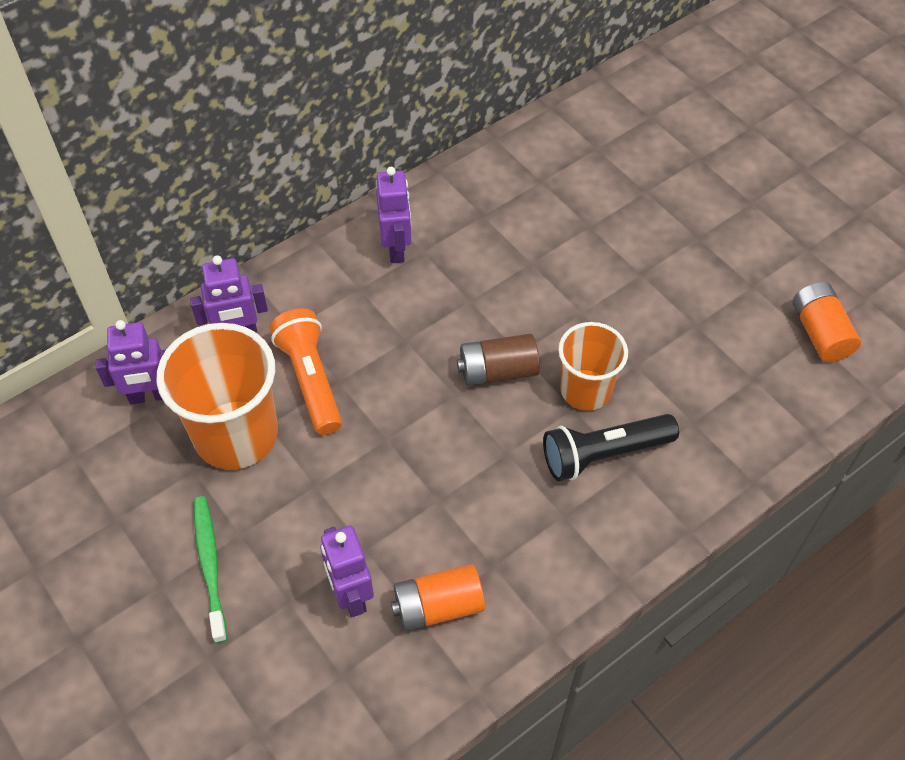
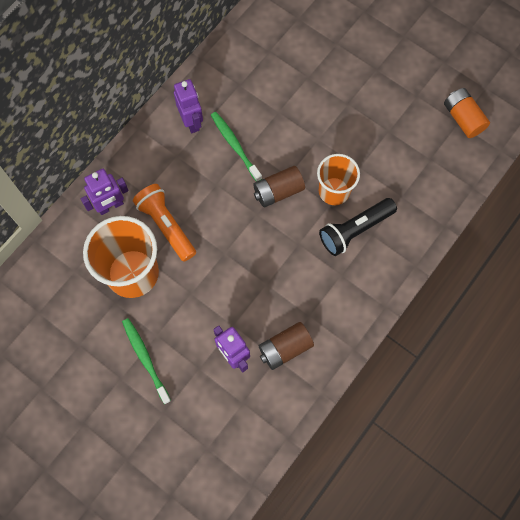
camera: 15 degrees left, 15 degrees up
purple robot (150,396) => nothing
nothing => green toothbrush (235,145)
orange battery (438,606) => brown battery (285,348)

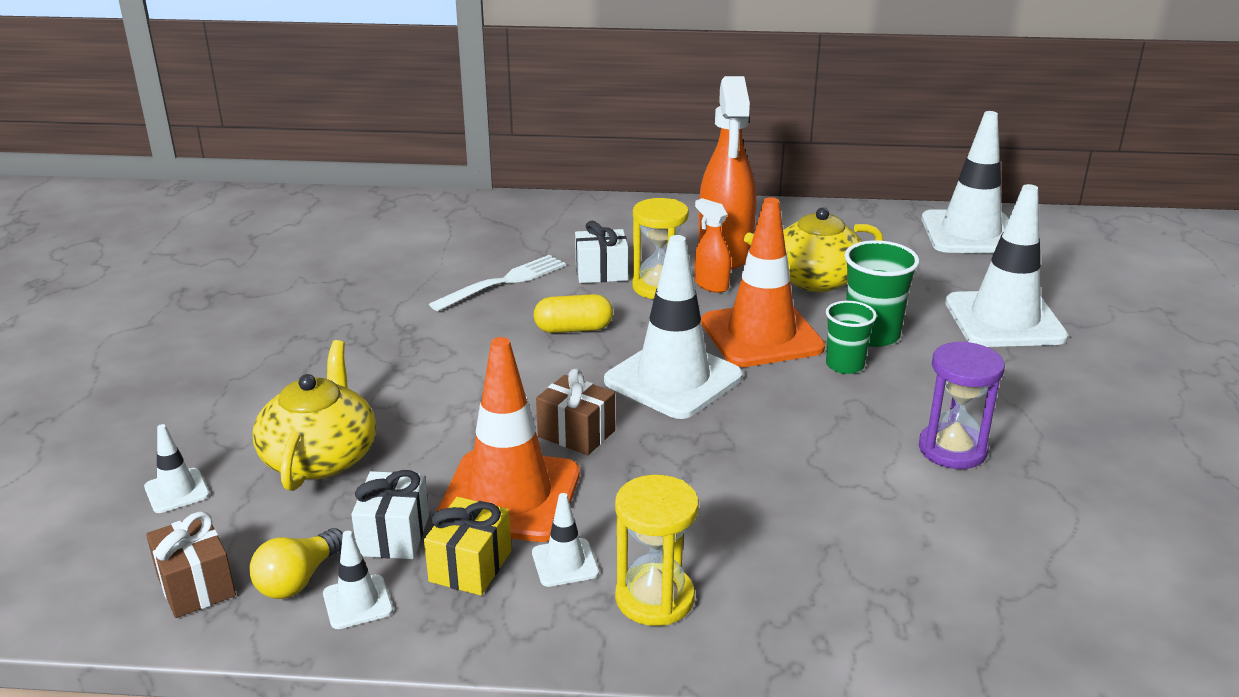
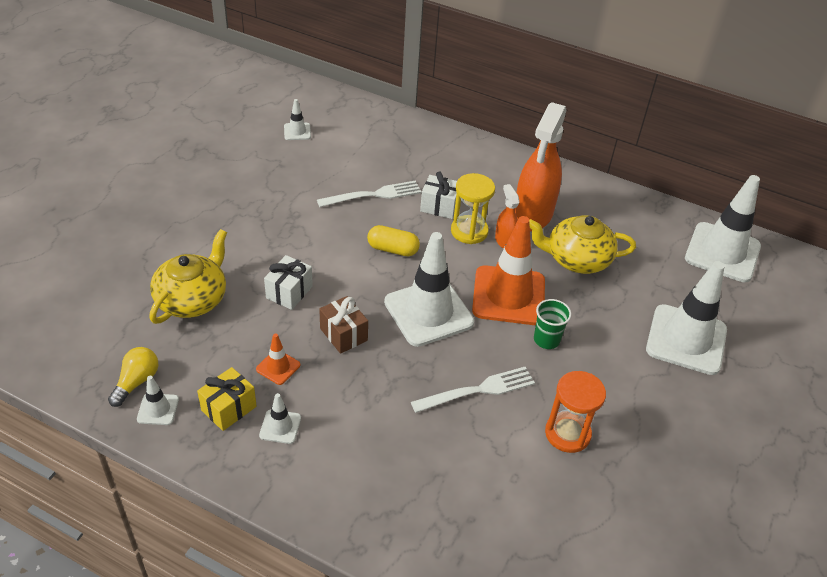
camera: 20 degrees right, 15 degrees up
brown gift (196,586) => nothing
yellow hourglass (654,598) => nothing
green cup (871,335) => nothing
nothing => white fork (478,390)
white traffic cone (177,491) => white traffic cone (297,131), shifted
white gift (394,535) => white gift (289,292), shifted
purple hourglass (952,449) => orange hourglass (567,433)
yellow light bulb (298,580) => yellow light bulb (136,382), 150 degrees clockwise
orange traffic cone (509,496) => orange traffic cone (278,367), x0.44

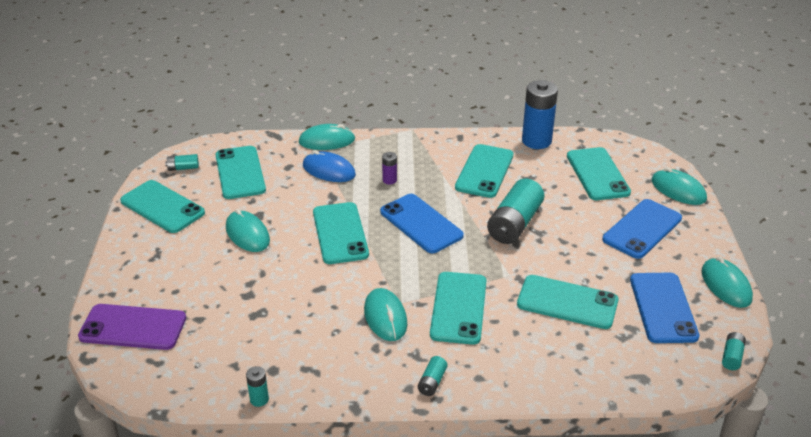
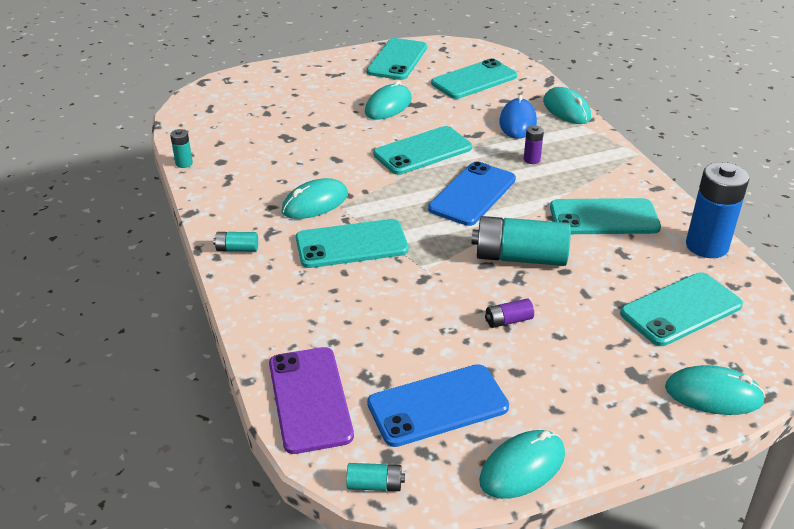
camera: 70 degrees right, 0 degrees up
turquoise battery (183,168) => nothing
turquoise phone (567,302) => nothing
blue phone (642,229) => nothing
nothing => purple battery (508,321)
purple phone (133,327) => purple phone (309,399), shifted
turquoise mouse (678,190) => turquoise mouse (713,394), 75 degrees clockwise

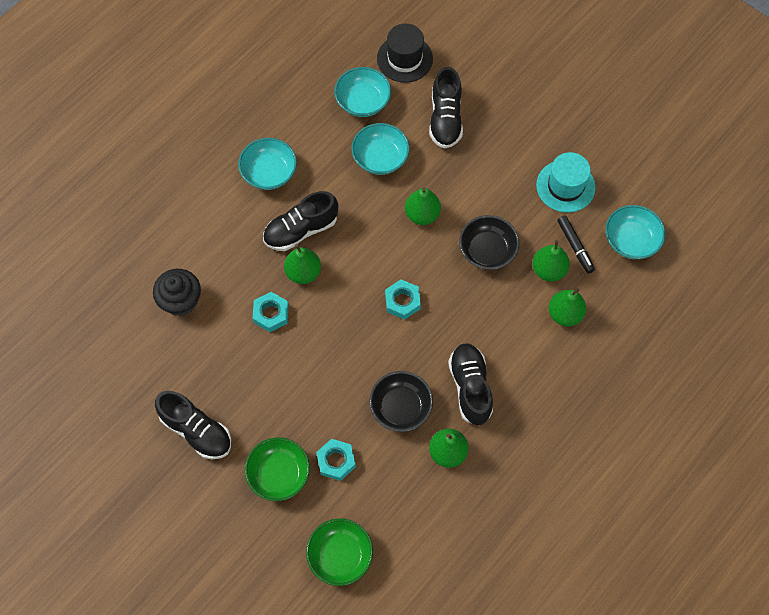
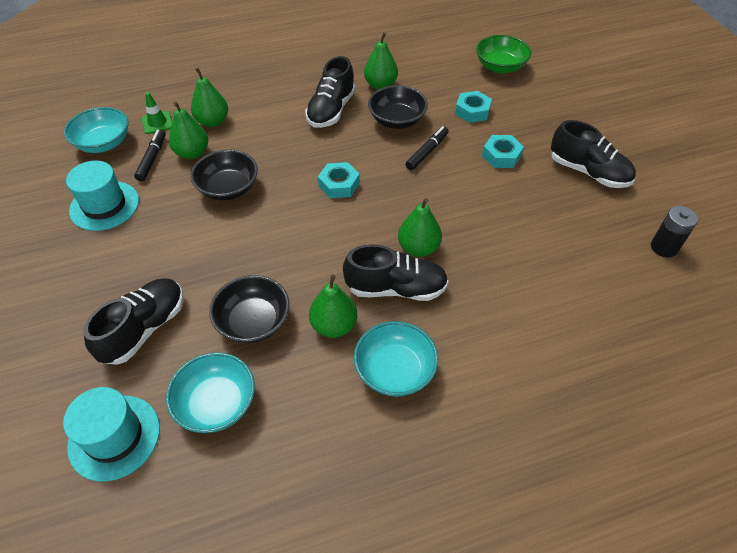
camera: 150 degrees left, 15 degrees down
black cupcake (181,300) => nothing
green bowl (279,474) => nothing
nothing => green traffic cone (157,123)
nothing => black marker (427,152)
nothing => black battery (664,247)
turquoise nut (271,314) => turquoise nut (501,156), shifted
green pear (422,214) => green pear (334,326), shifted
turquoise bowl (380,158) => black bowl (253,322)
black hat (404,58) => turquoise hat (114,437)
black shoe (196,430) => black shoe (588,172), 150 degrees clockwise

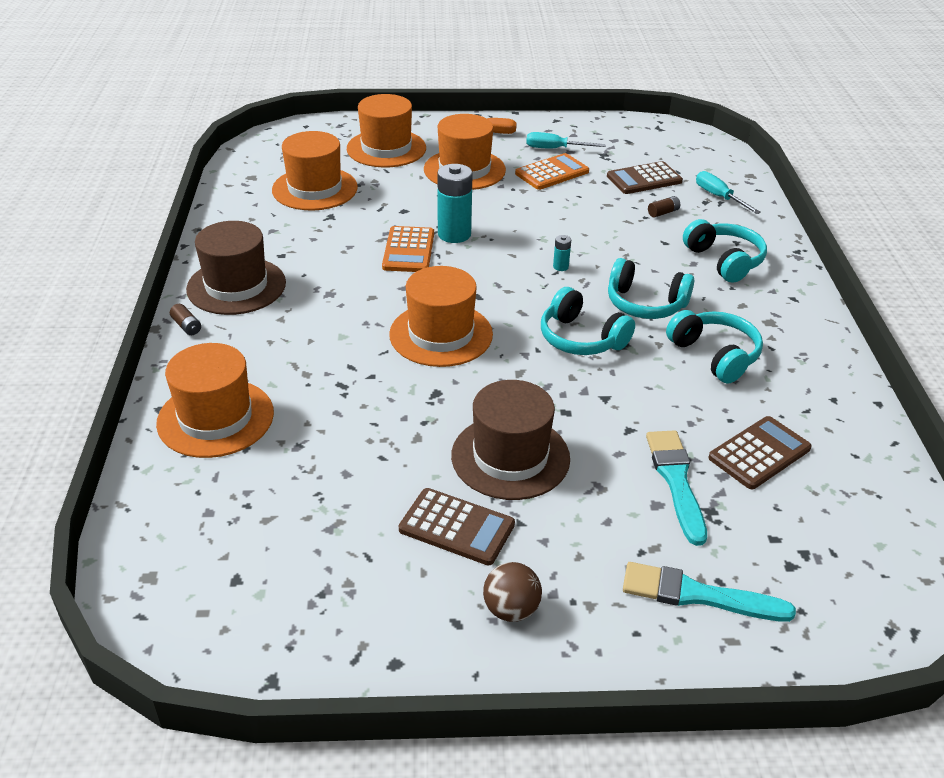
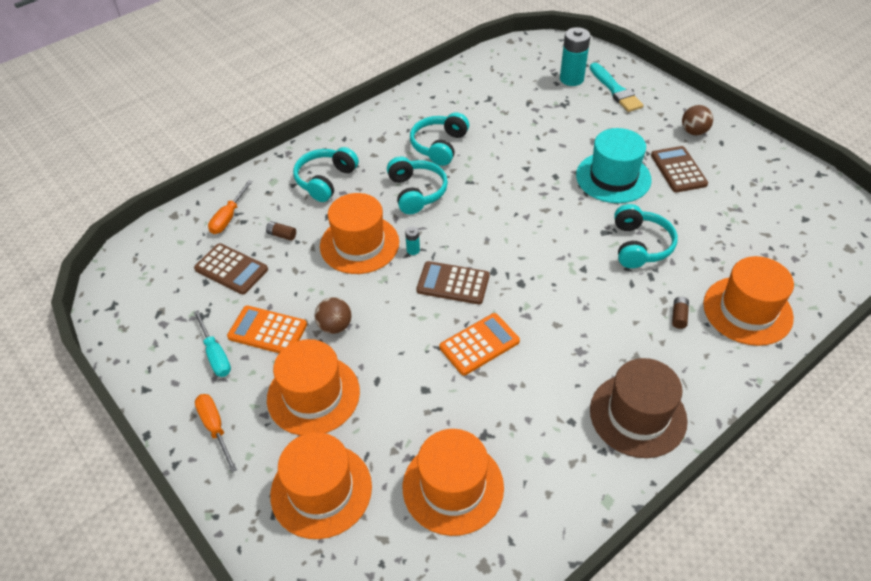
camera: 125 degrees left, 10 degrees up
turquoise brush (676,481) => nothing
nothing => brown ball (335,326)
brown battery (186,326) => brown battery (679,316), shifted
orange hat (441,334) => orange hat (359,244), shifted
turquoise battery (454,234) => turquoise battery (571,79), shifted
turquoise headphones (581,338) => turquoise headphones (639,245), shifted
brown calculator (759,453) => brown calculator (453,283), shifted
brown hat (510,457) => turquoise hat (613,177)
turquoise screwdriver (719,197) => orange screwdriver (229,217)

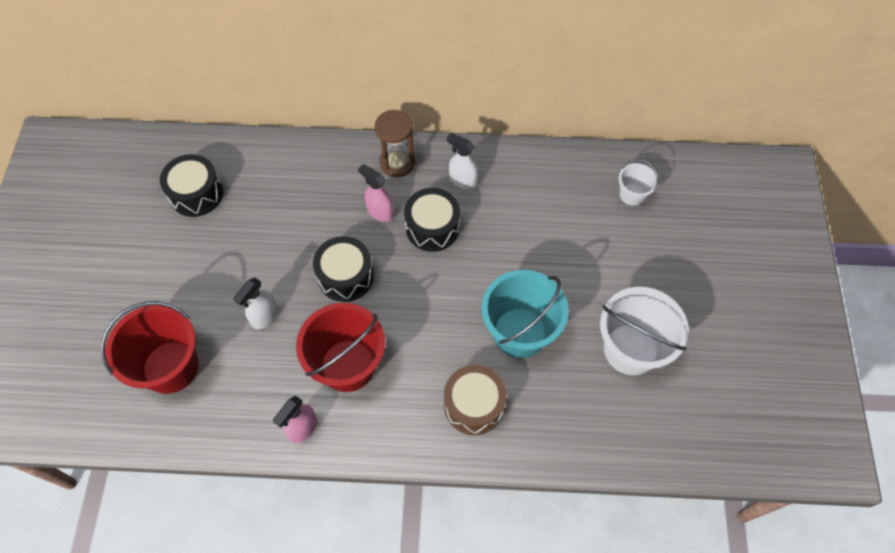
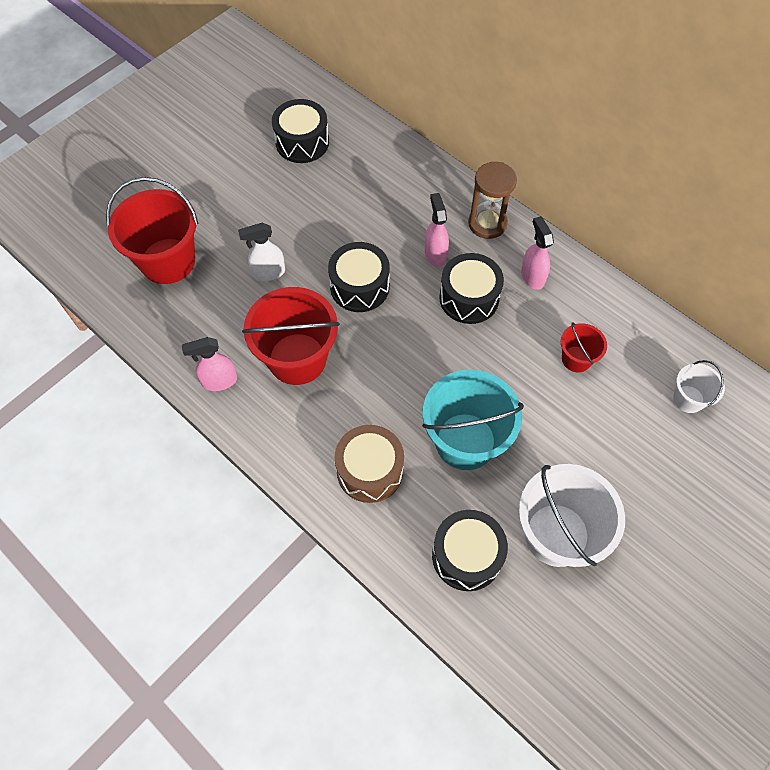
camera: 40 degrees right, 0 degrees up
nothing => black drum (466,555)
nothing => red bucket (576,359)
white spray bottle (462,180) => pink spray bottle (532,276)

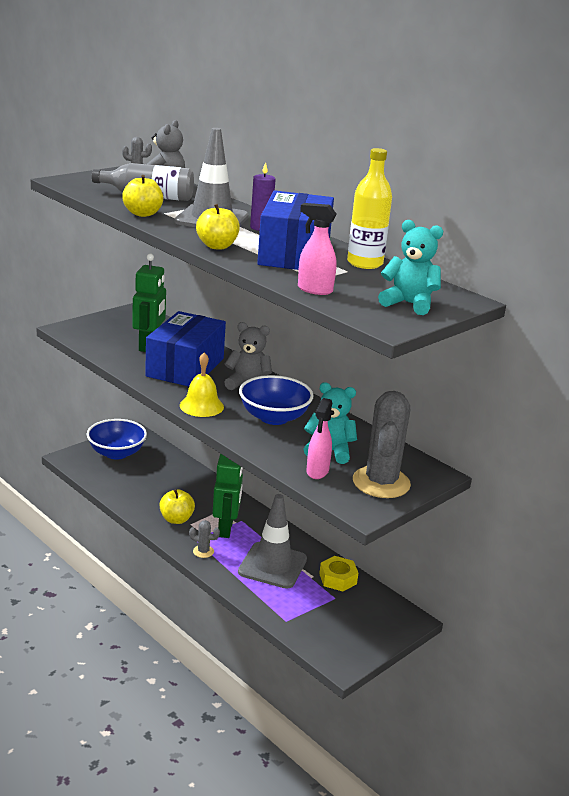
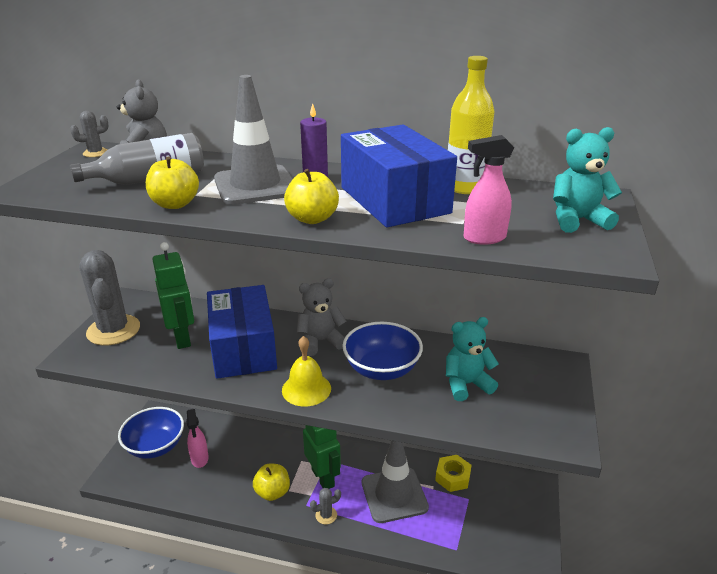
camera: 30 degrees left, 5 degrees up
pink spray bottle (317,472) => pink spray bottle (199,459), shifted
grey cactus (381,482) => grey cactus (113,330), shifted

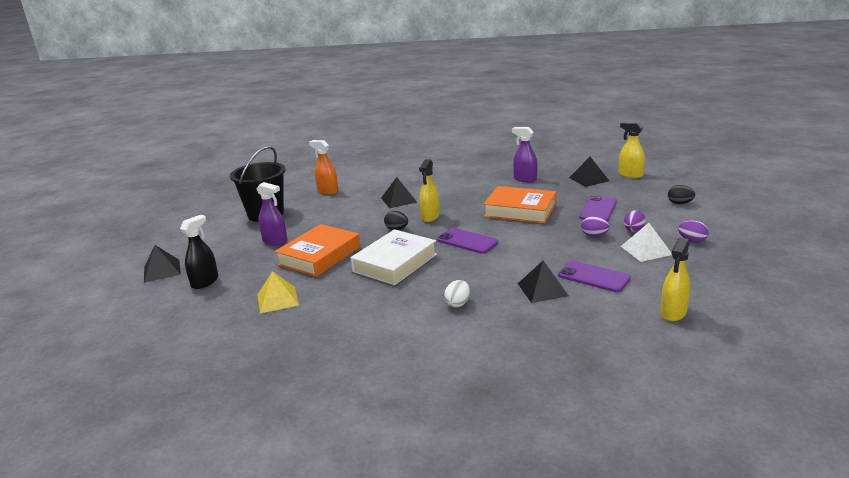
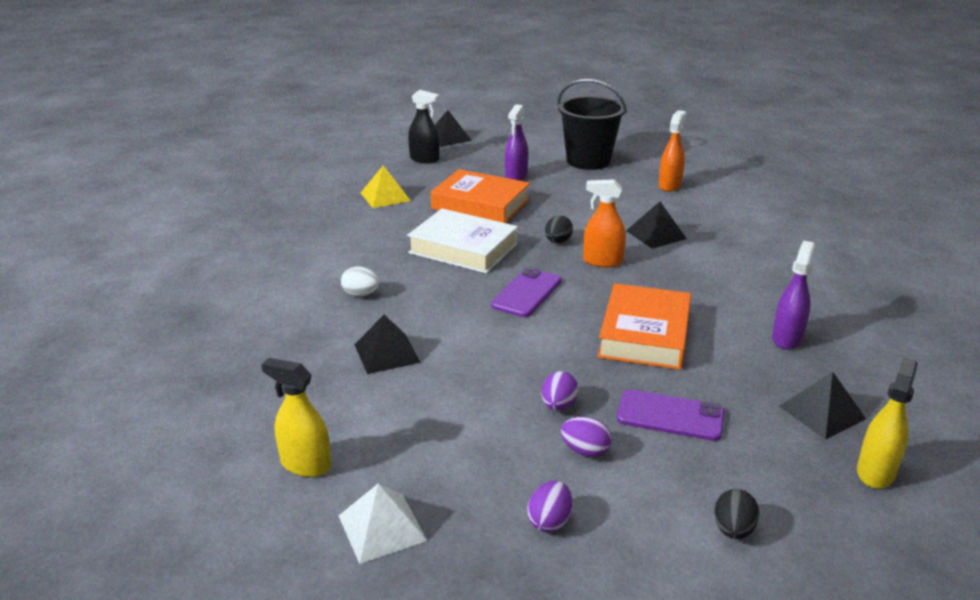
camera: 80 degrees right, 5 degrees up
purple phone (593,277) => nothing
white pyramid (646,250) => white pyramid (382,528), shifted
yellow spray bottle (430,217) => orange spray bottle (602,261)

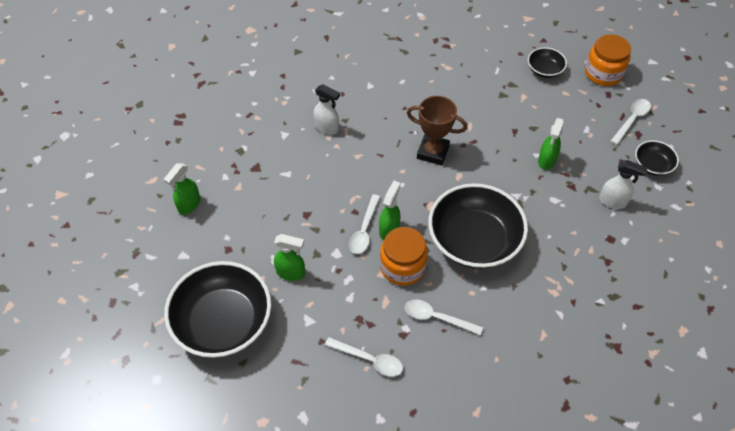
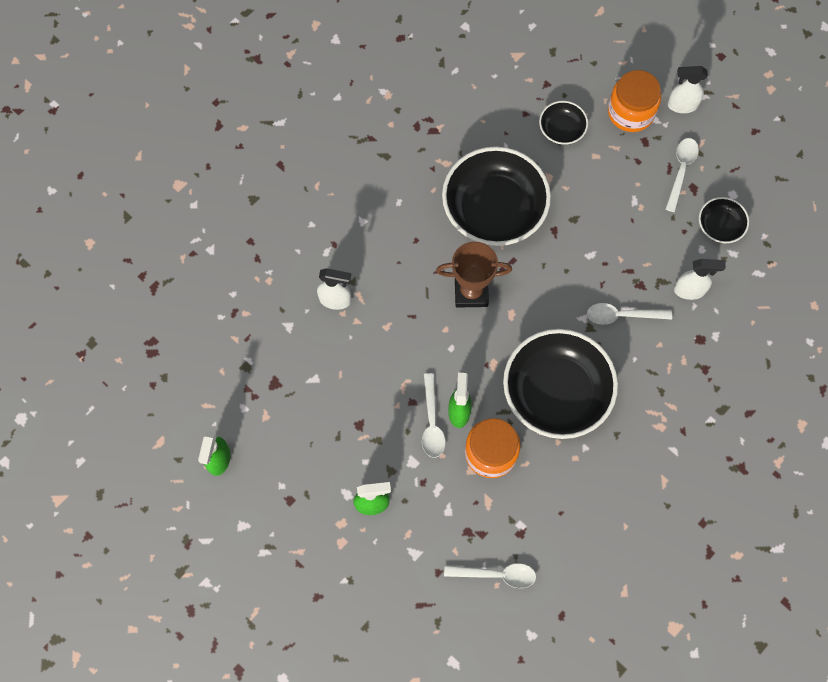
camera: 20 degrees left, 15 degrees up
green spray bottle (546,161) => nothing
nothing => white spray bottle (682,105)
black bowl (223,322) => black bowl (494,210), shifted
white spoon (437,318) => white spoon (622,315), shifted

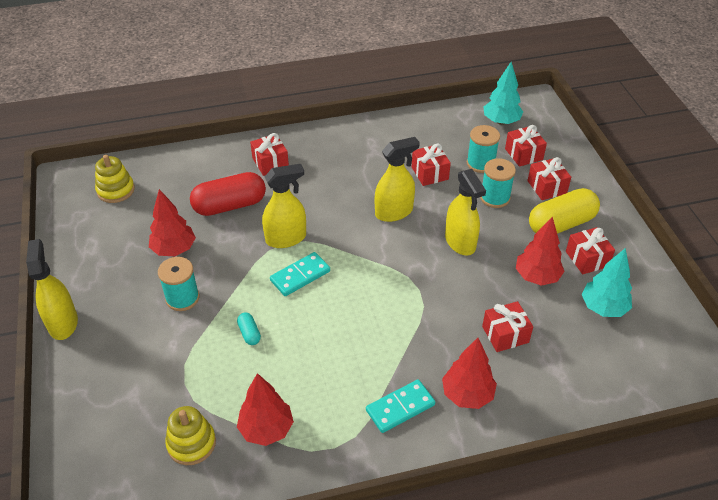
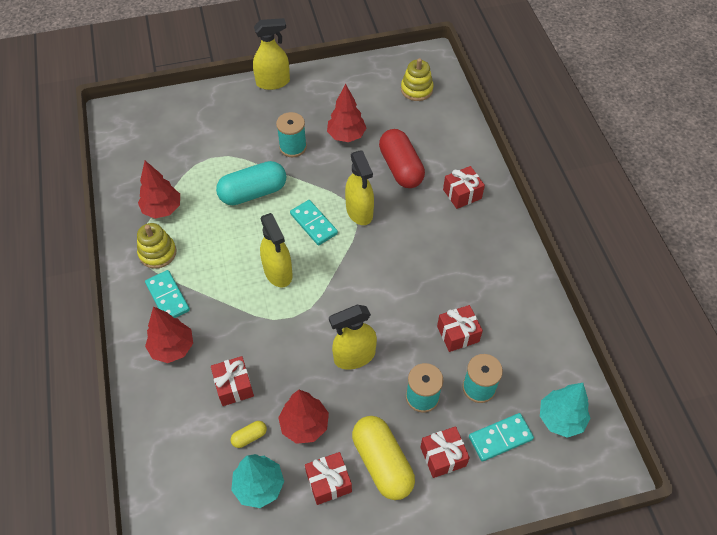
camera: 90 degrees right, 10 degrees up
nothing => yellow capsule (249,437)
yellow stacking toy (191,443) => yellow stacking toy (157,253), shifted
yellow spray bottle (394,212) => yellow spray bottle (278,272), shifted
red gift (523,154) => turquoise domino (500,438)
turquoise capsule (249,333) => turquoise capsule (253,193), x2.28

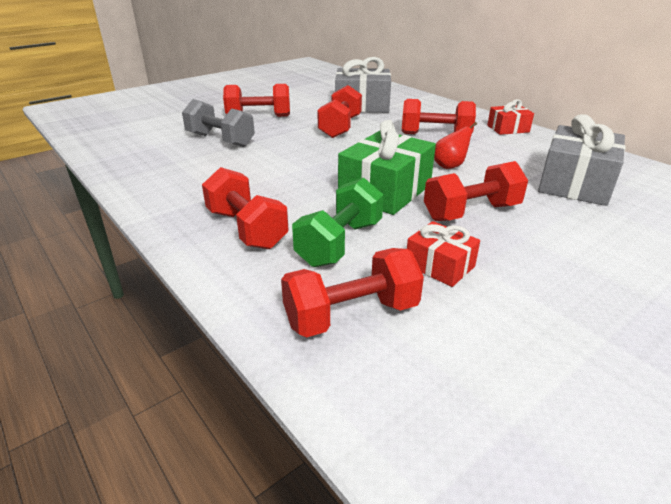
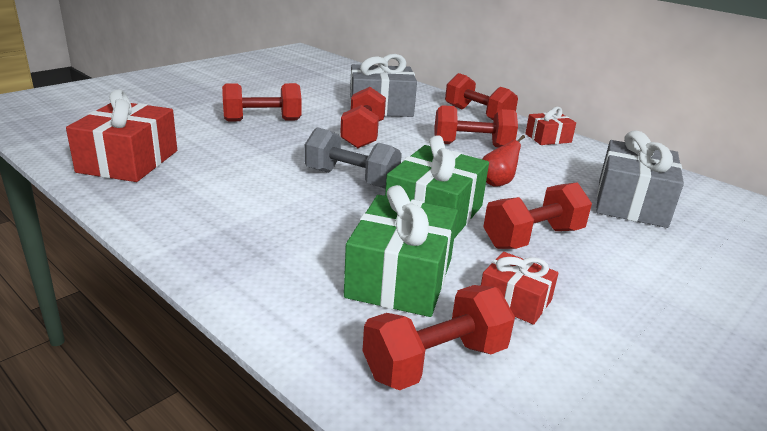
camera: 10 degrees left, 5 degrees down
nothing => red gift (128,161)
grey dumbbell (220,140) => grey dumbbell (351,179), shifted
red dumbbell (246,229) => red dumbbell (478,115), shifted
green dumbbell (339,243) => green gift (400,278)

